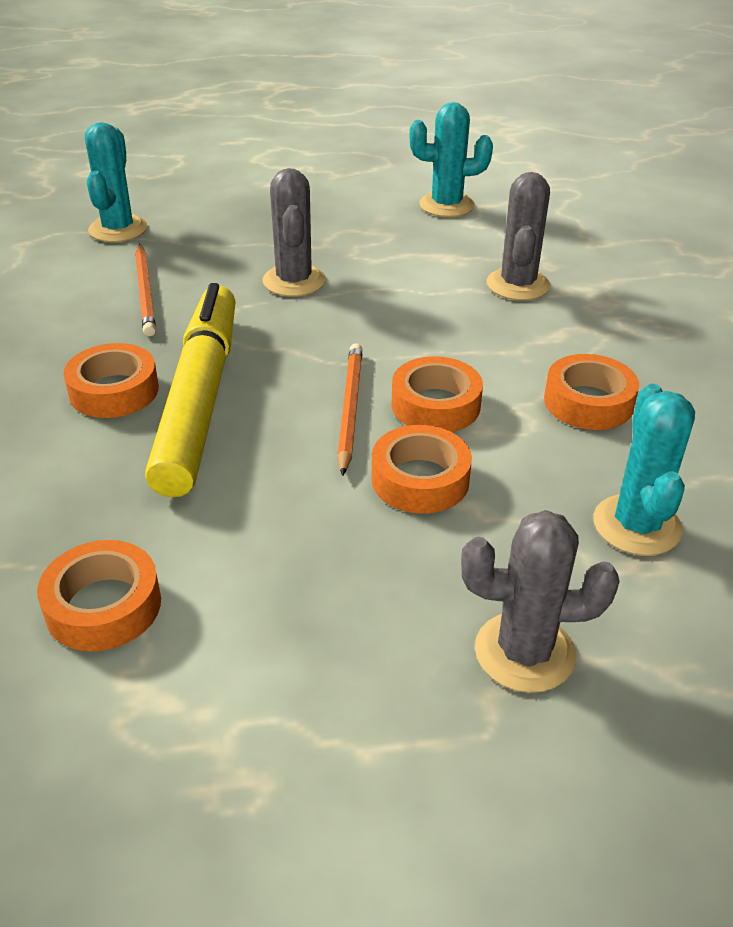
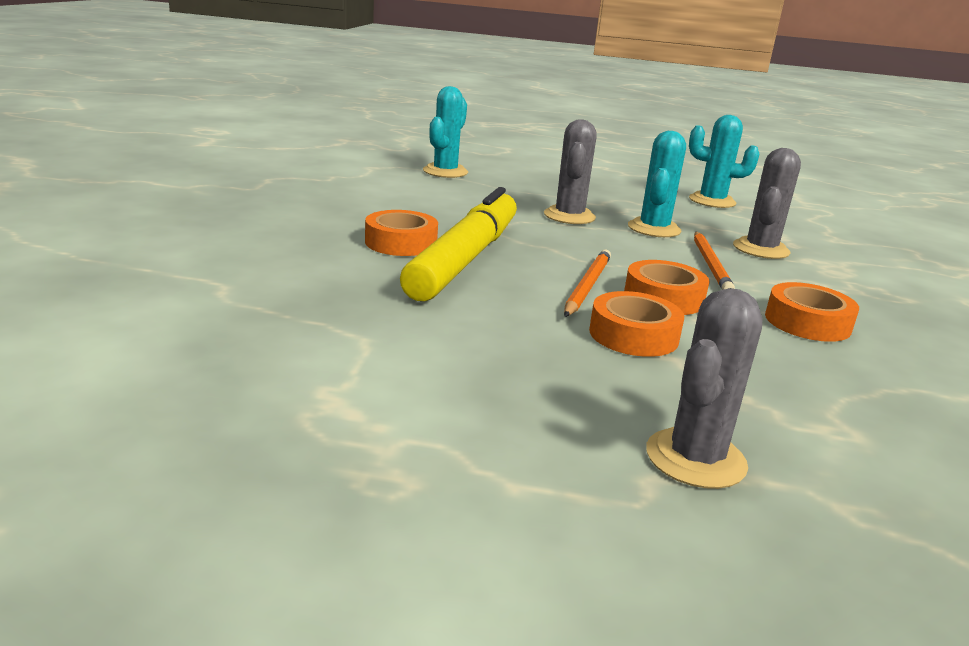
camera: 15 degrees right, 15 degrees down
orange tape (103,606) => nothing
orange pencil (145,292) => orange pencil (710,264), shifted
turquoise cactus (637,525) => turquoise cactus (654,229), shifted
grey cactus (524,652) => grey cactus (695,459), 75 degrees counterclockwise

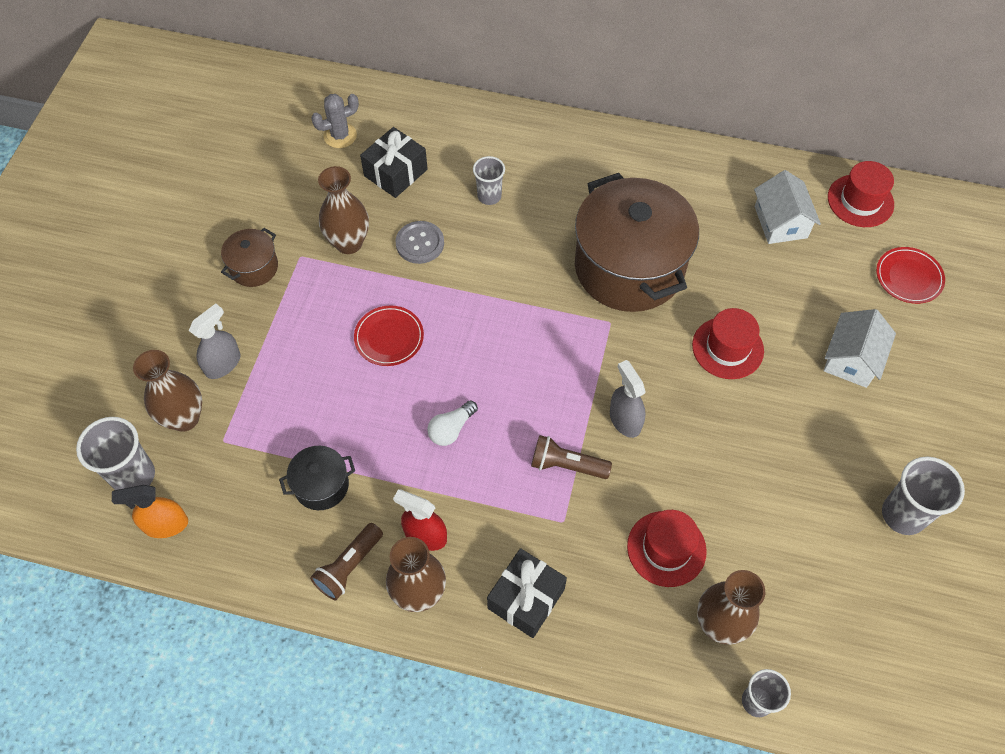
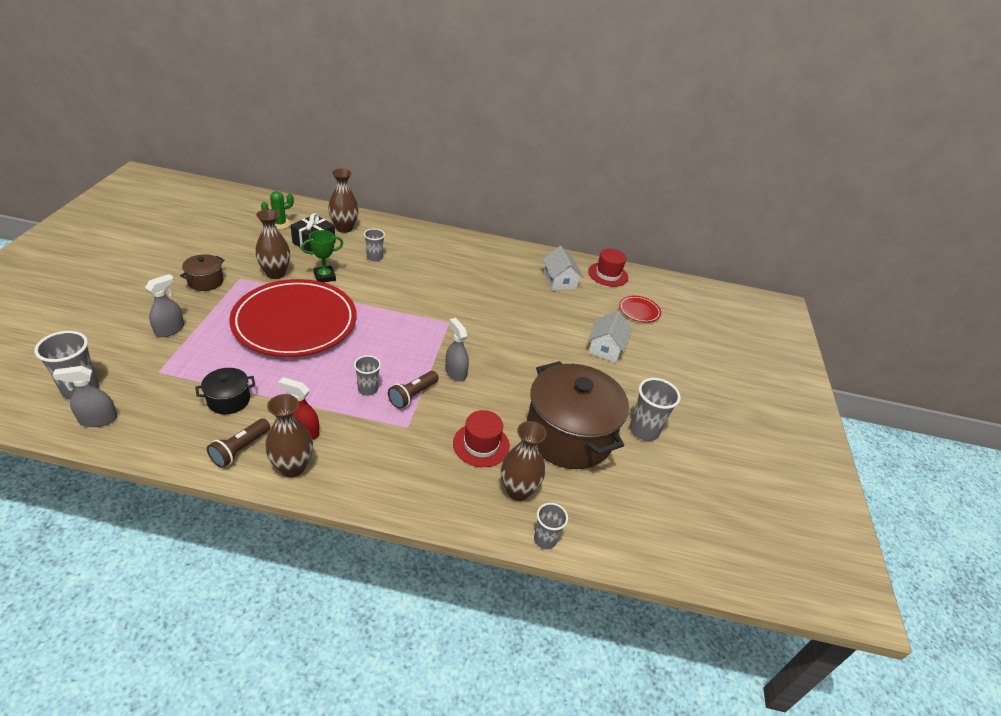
camera: 10 degrees left, 20 degrees down
white light bulb (451,429) => nothing
black gift (526,598) => nothing
red hat (727,348) => nothing
nothing => grey cup (368,389)
brown vase (184,418) => brown vase (344,228), shifted
brown pot (629,267) => brown pot (568,435), shifted
grey button (420,243) => green trophy (324,277)
orange spray bottle (165,525) => grey spray bottle (98,419)
grey cactus (340,135) => green cactus (280,224)
brown flashlight (566,465) => brown flashlight (413,395), 60 degrees counterclockwise
red plate (389,337) => red plate (295,322), x2.50

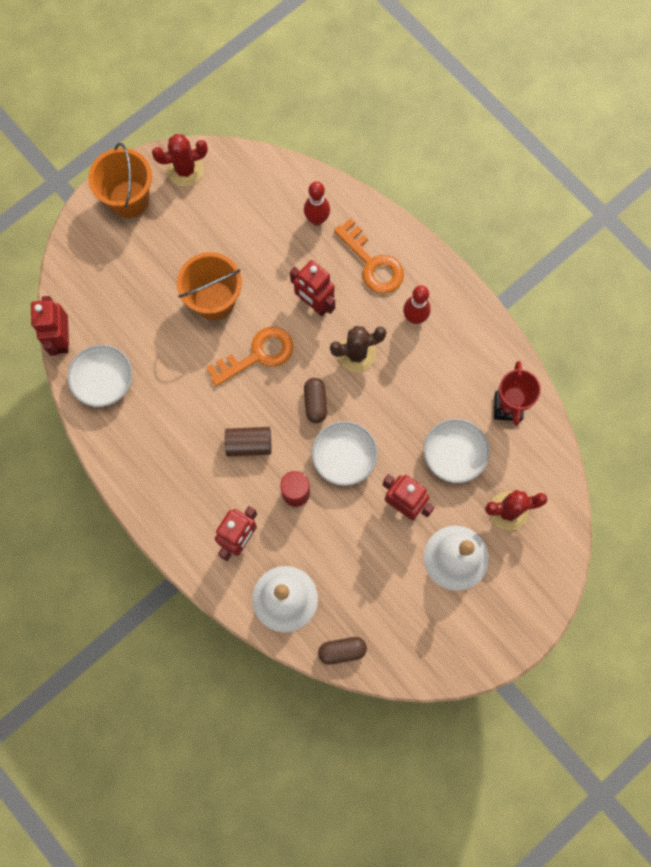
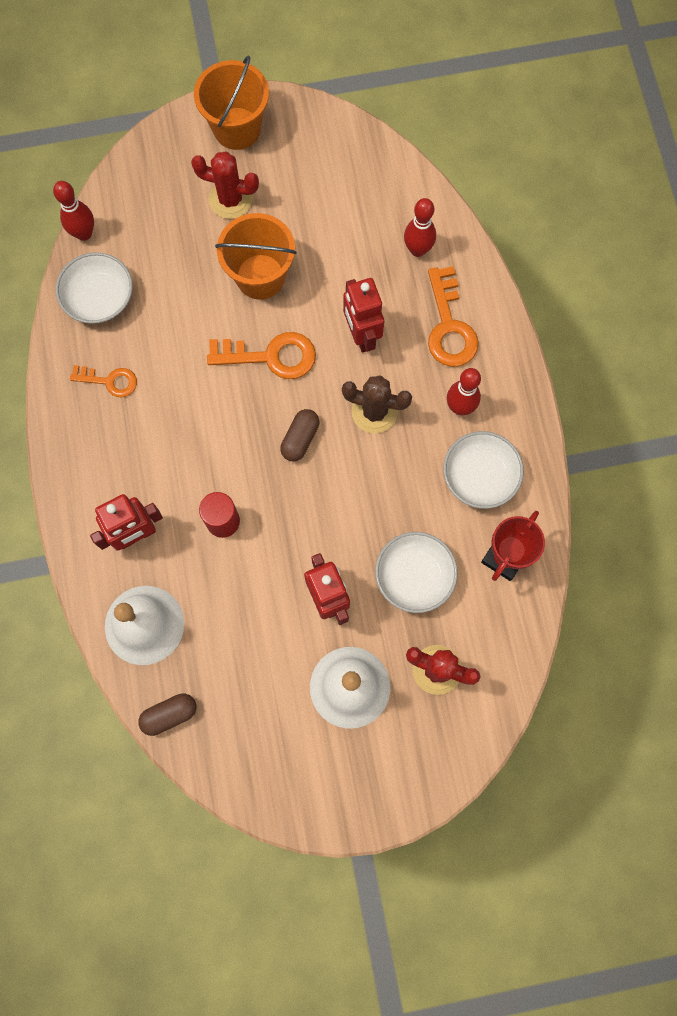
camera: 30 degrees right, 0 degrees up
brown cylinder (249,444) => nothing
nothing => orange key (110,381)
red cactus (185,170) => red cactus (230,199), shifted
white bowl (344,457) => white bowl (479,476), shifted
red robot (62,339) => red bowling pin (84,233)
brown capsule (342,651) => brown capsule (169,715), 45 degrees counterclockwise

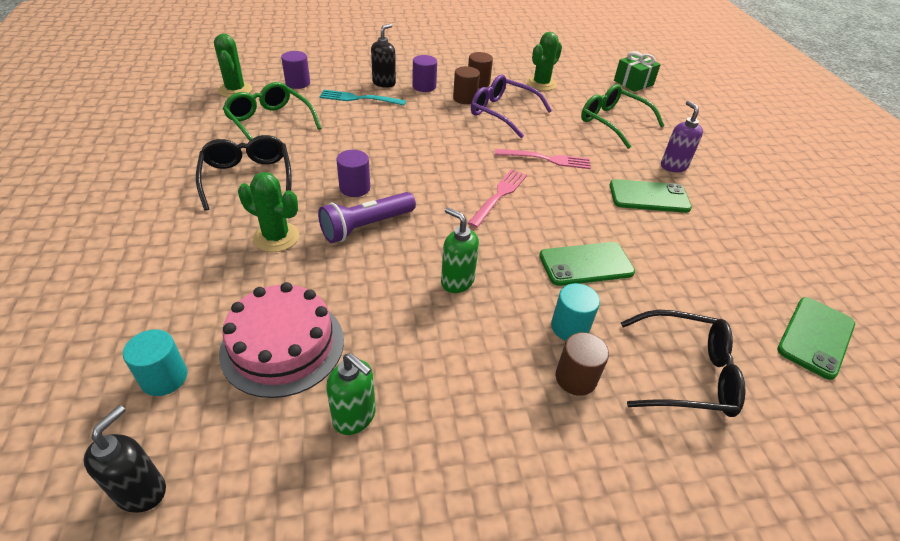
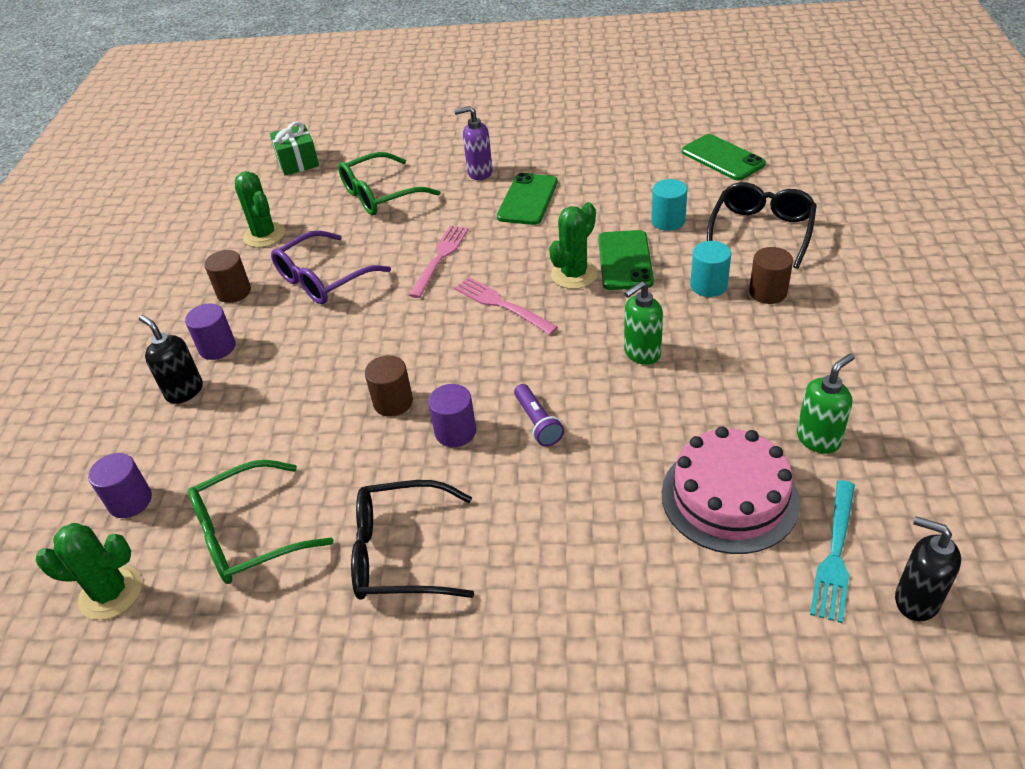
camera: 70 degrees left, 0 degrees up
turquoise cylinder (164,378) => turquoise cylinder (668,221), shifted
green cactus (276,237) => green cactus (574,274), shifted
turquoise fork (359,98) => turquoise fork (835,554), shifted
brown cylinder (465,98) => brown cylinder (393,402), shifted
purple flashlight (366,226) => purple flashlight (537,423), x0.64

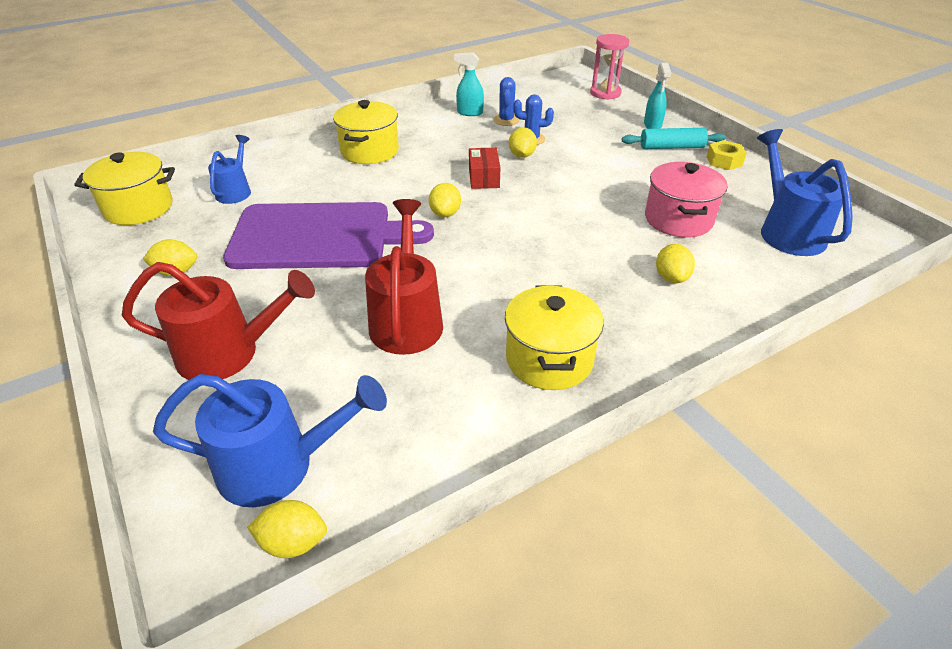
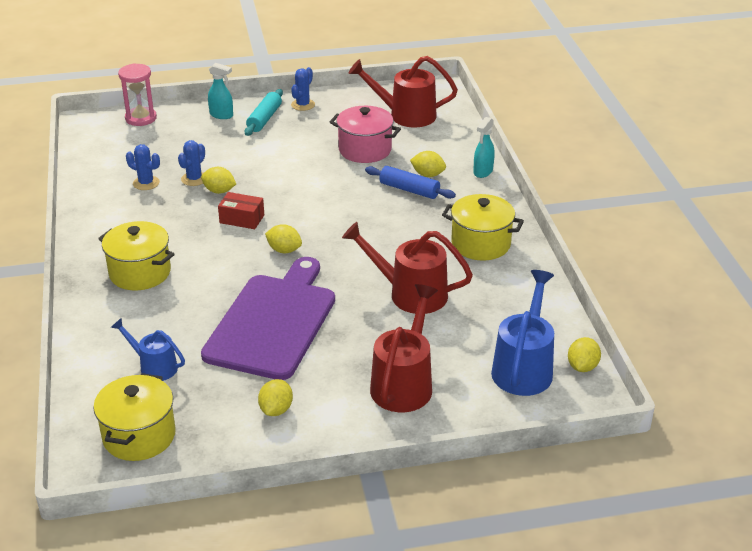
camera: 70 degrees left, 5 degrees down
nothing => blue rolling pin (409,190)
turquoise spray bottle (469,113) => turquoise spray bottle (483,172), shifted
yellow nut (724,161) => blue cactus (303,105)
blue watering can (786,230) => red watering can (405,115)

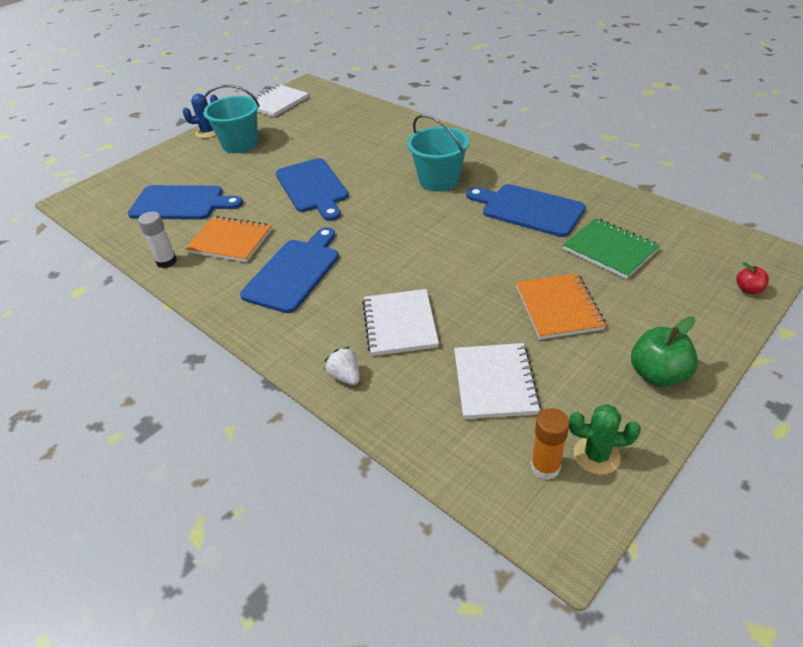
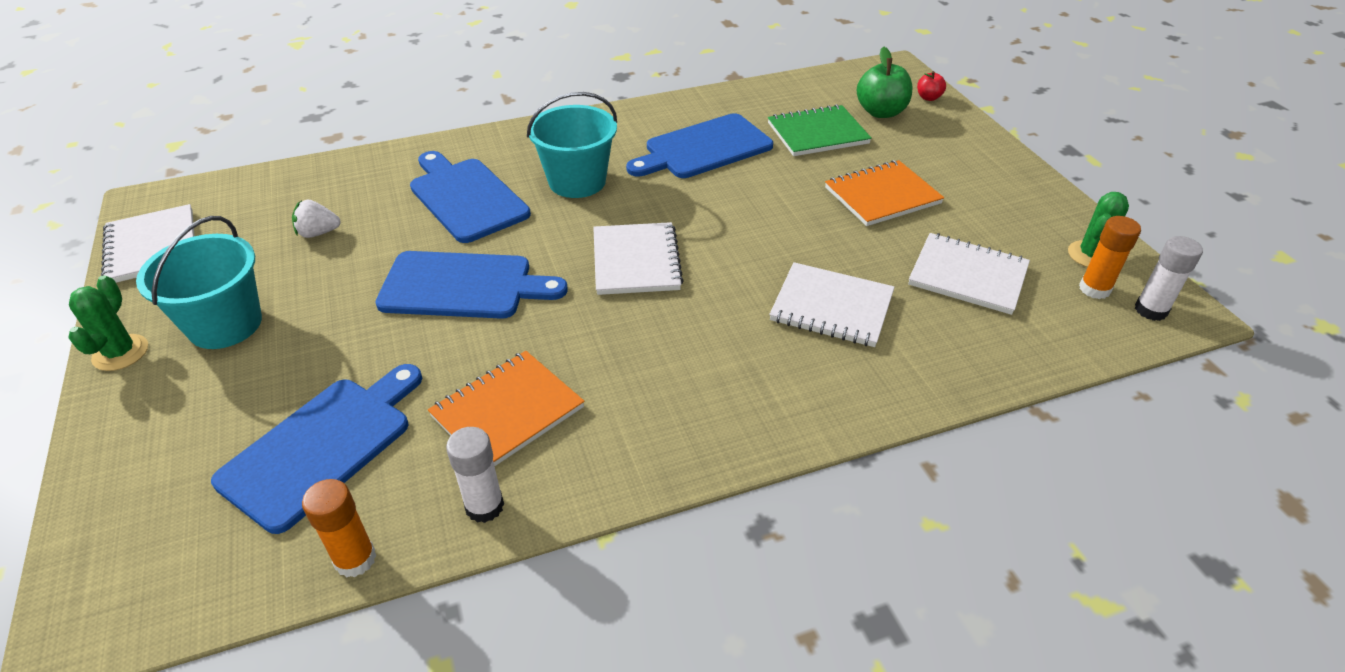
camera: 65 degrees left, 0 degrees up
nothing => orange glue stick (355,559)
nothing => white notebook (636,261)
nothing => white glue stick (1150,310)
blue cutting board (294,272) => blue cutting board (466,197), shifted
white strawberry (345,376) => white strawberry (318,233), shifted
green apple (658,375) => green apple (881,112), shifted
blue cactus (208,132) => green cactus (120,353)
orange notebook (558,308) => orange notebook (882,196), 45 degrees counterclockwise

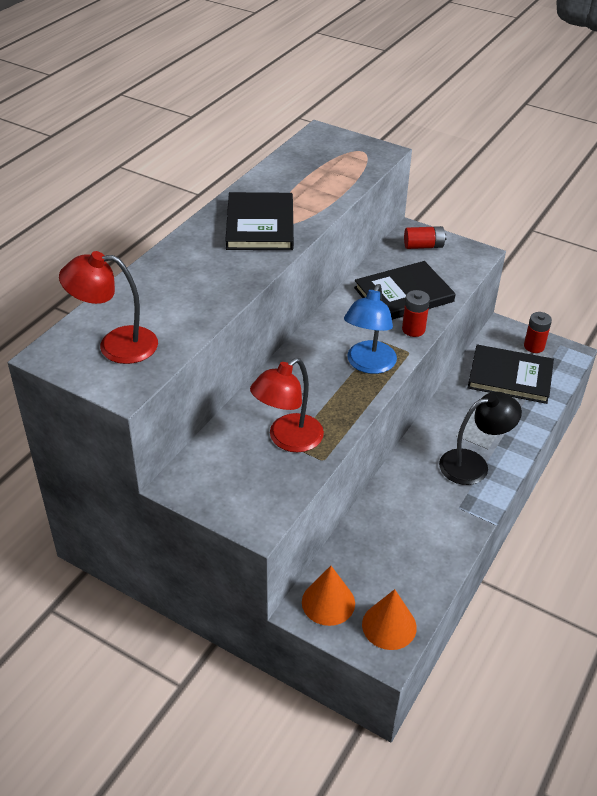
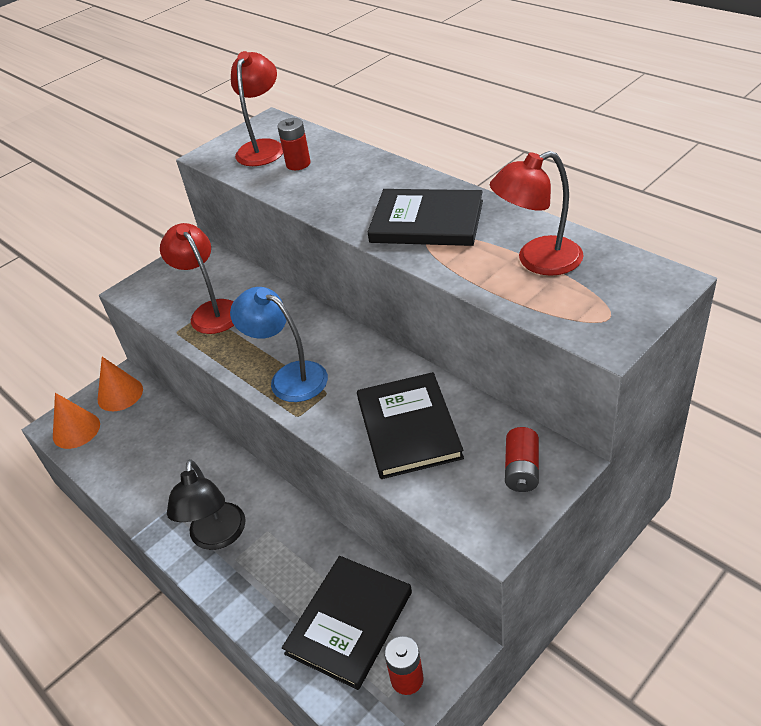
camera: 110 degrees right, 0 degrees up
nothing => red lamp (537,261)
red battery (413,329) => red battery (298,164), shifted

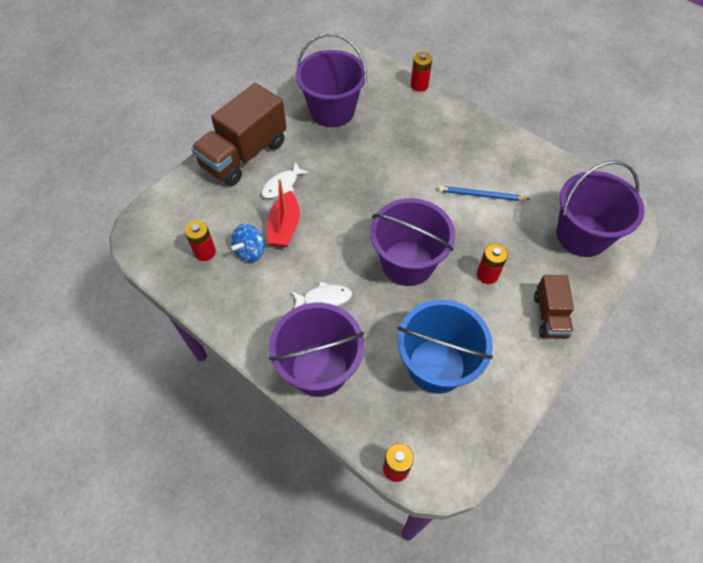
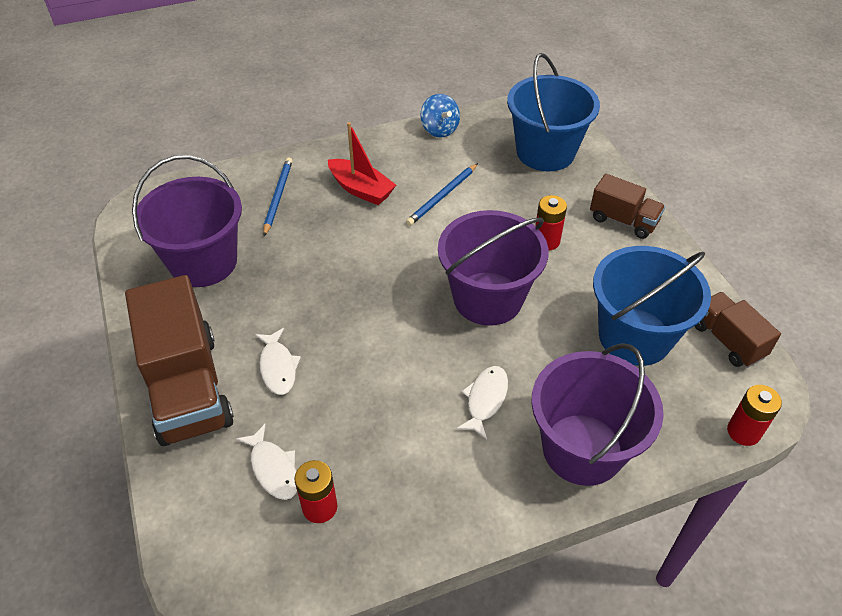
camera: 60 degrees left, 10 degrees down
red battery (419,85) => nothing
nothing => white fish (273,468)
nothing => blue pencil (278,197)
nothing => brown truck (727,340)
blue spinning top (250,251) => blue spinning top (439,129), shifted
red boat (284,227) => red boat (361,189), shifted
purple bucket (582,235) => blue bucket (545,152)

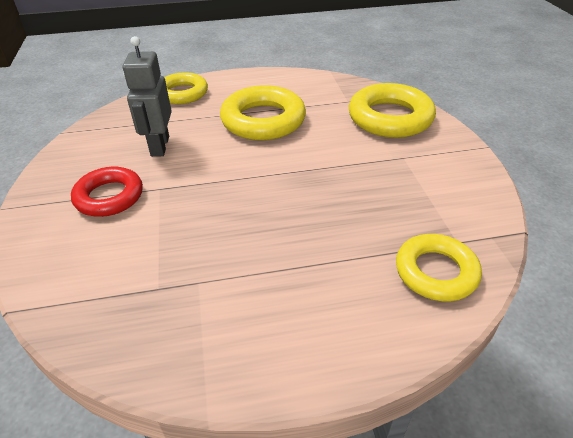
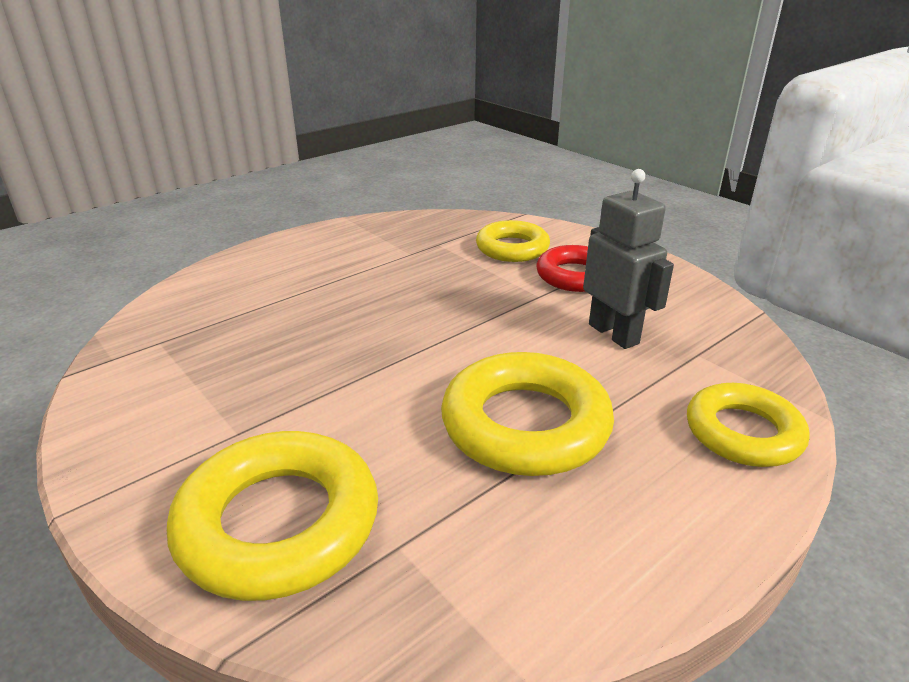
camera: 150 degrees right, 10 degrees down
yellow ring (436,272) => yellow ring (512,248), shifted

